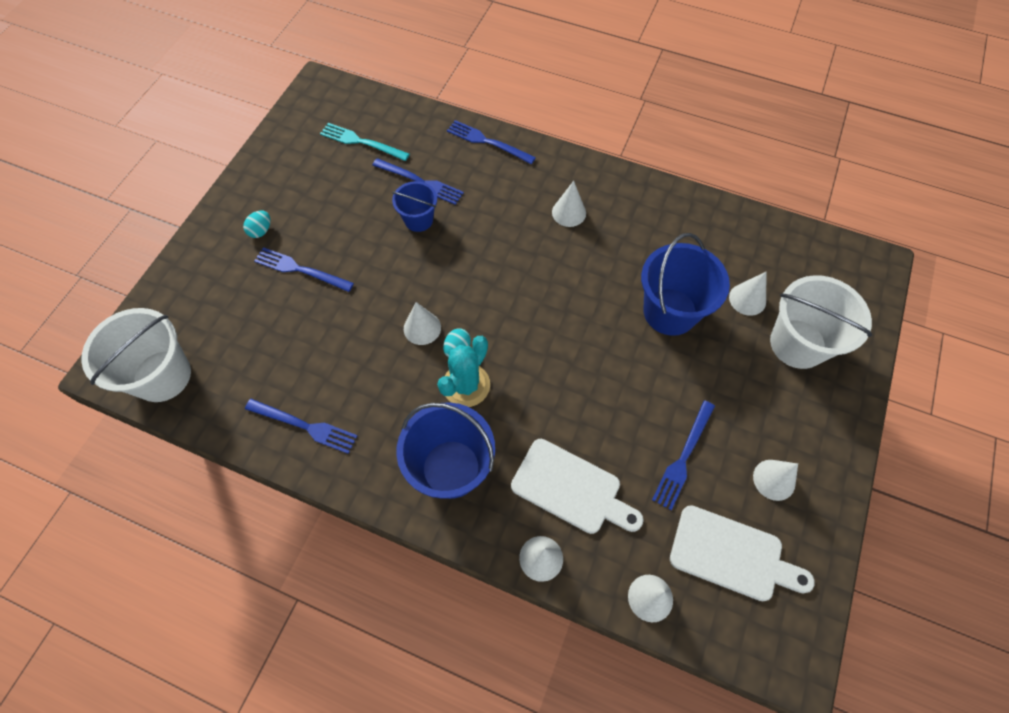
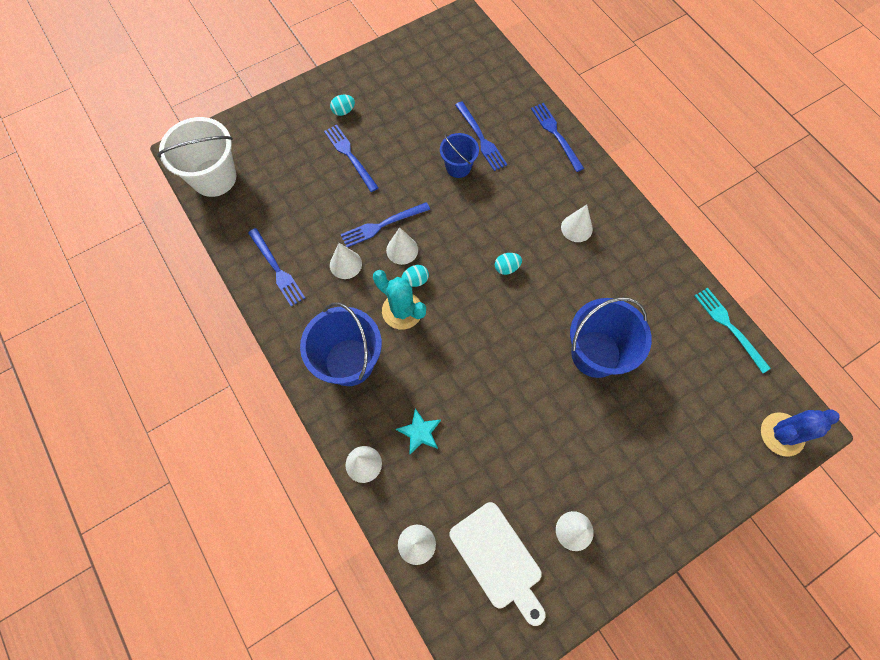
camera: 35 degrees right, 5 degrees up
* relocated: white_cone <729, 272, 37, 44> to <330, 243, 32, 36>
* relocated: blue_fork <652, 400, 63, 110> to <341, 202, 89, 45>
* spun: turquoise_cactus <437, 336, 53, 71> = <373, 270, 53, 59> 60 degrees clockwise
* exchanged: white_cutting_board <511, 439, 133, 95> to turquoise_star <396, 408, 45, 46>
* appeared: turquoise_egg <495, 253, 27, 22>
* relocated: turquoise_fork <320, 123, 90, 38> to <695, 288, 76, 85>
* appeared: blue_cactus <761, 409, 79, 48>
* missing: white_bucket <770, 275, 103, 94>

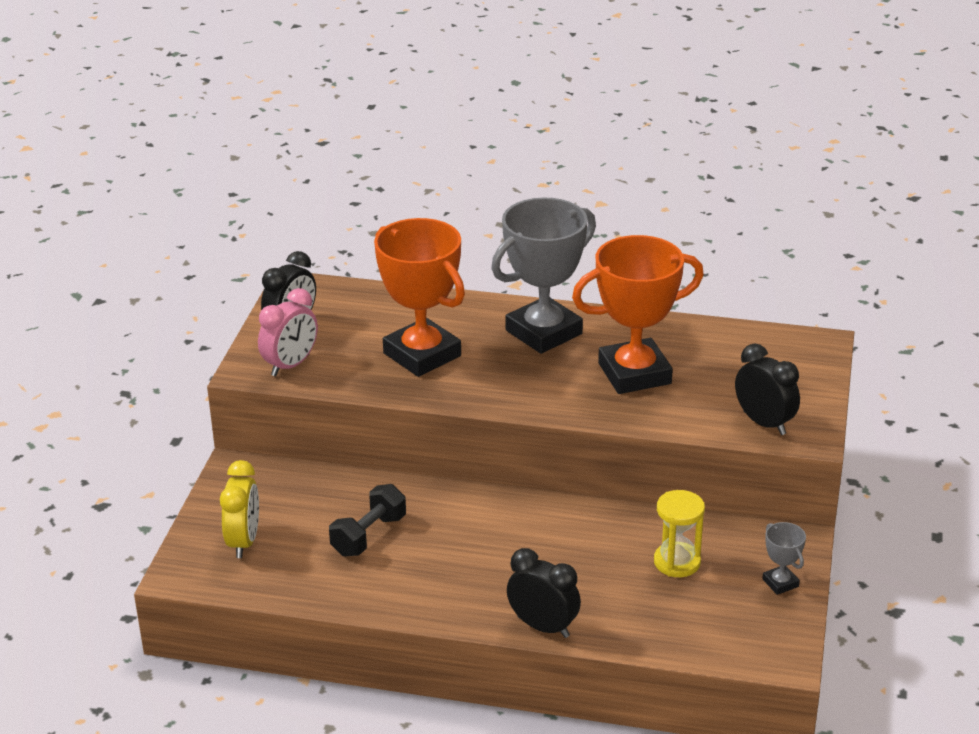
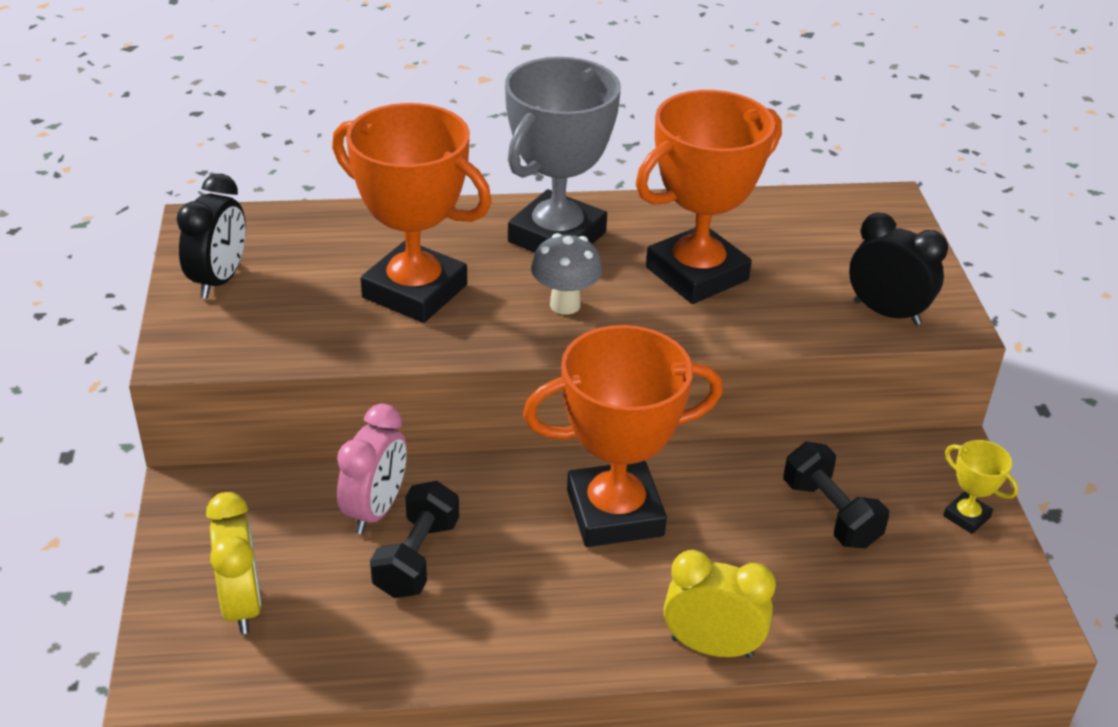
camera: 20 degrees left, 5 degrees up
* relocated: pink_clock <258, 288, 60, 88> to <337, 403, 70, 131>
* appeared: orange_trophy <523, 325, 200, 222>
* appeared: grey_mushroom <531, 233, 72, 82>
* colour: black_clock <507, 548, 74, 90> to yellow_clock <664, 550, 112, 108>
* exchanged: yellow_hourglass <654, 490, 51, 87> to black_dumbbell <783, 442, 106, 107>
* colour: grey_trophy <762, 522, 44, 73> to yellow_trophy <943, 440, 75, 94>

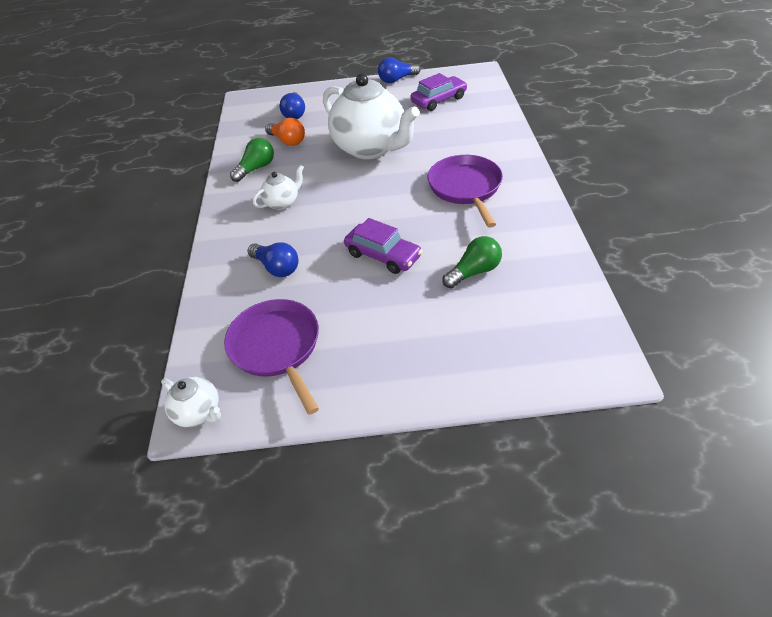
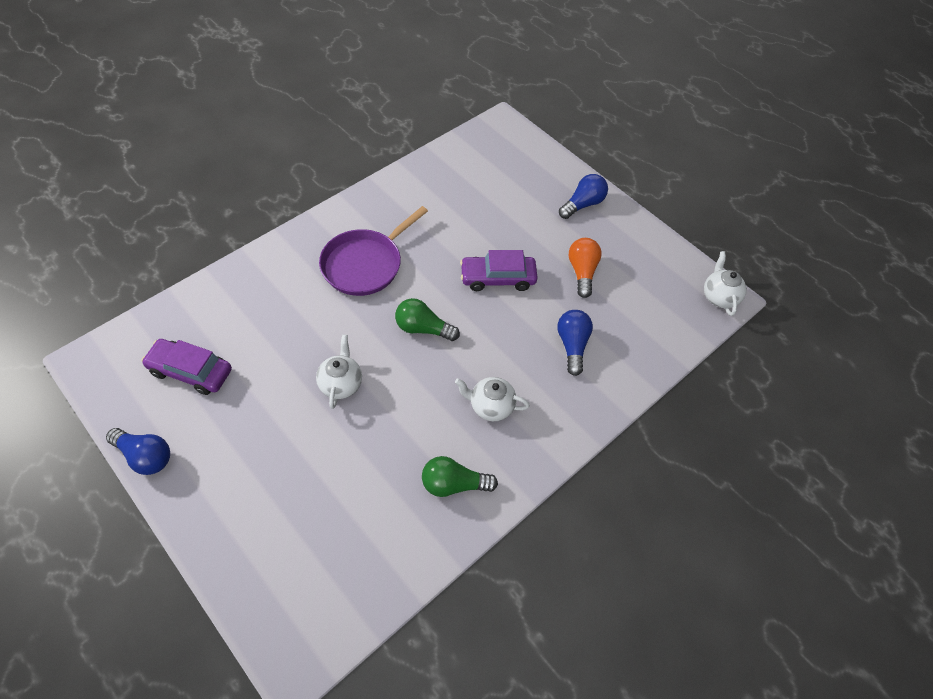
camera: 135 degrees left, 10 degrees up
* size: white_teapot <323, 74, 97, 85> = <316, 334, 46, 75> x0.45
* relocated: green_light_bulb <443, 236, 59, 52> to <395, 298, 65, 43>
* spun: purple_car <344, 218, 78, 56> = <460, 250, 78, 41> 90 degrees counterclockwise
* relocated: blue_light_bulb <279, 92, 26, 27> to <559, 174, 49, 45>
* relocated: orange_light_bulb <265, 118, 40, 28> to <569, 238, 33, 60>
* missing: purple_pan <224, 299, 95, 116>

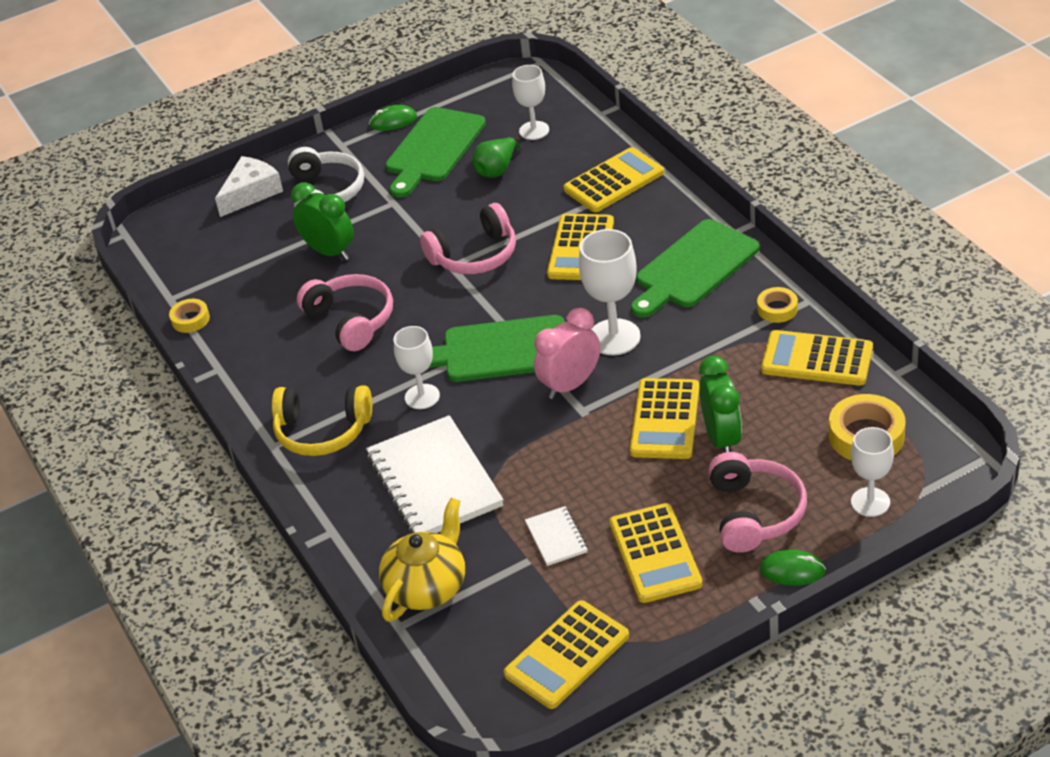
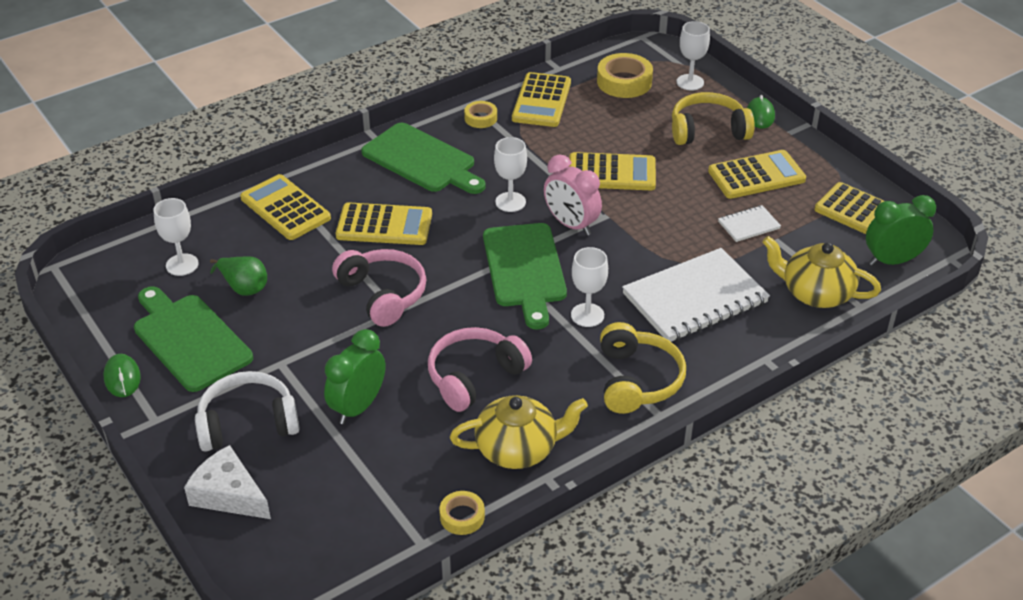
camera: 100 degrees left, 0 degrees up
* spun: green_cutting_board <386, 107, 100, 91> = <134, 286, 119, 106> 150 degrees counterclockwise
* appeared: yellow_teapot <450, 395, 138, 74>
* size: white_goblet <579, 229, 62, 126> = <494, 137, 33, 75> x0.66
* colour: pink_headphones <709, 452, 98, 101> to yellow_headphones <672, 92, 83, 53>
* relocated: green_clock <699, 356, 43, 97> to <866, 195, 70, 71>

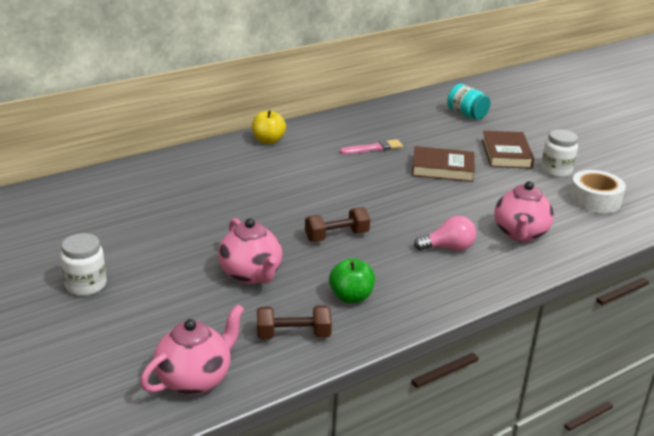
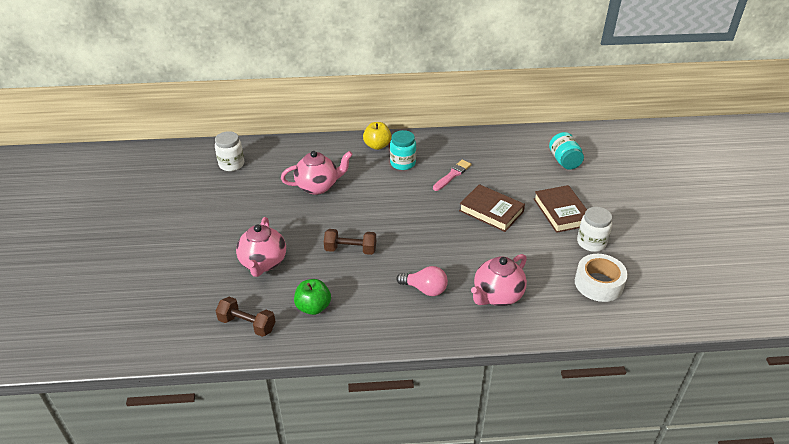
camera: 30 degrees right, 10 degrees up
* relocated: white_jar <60, 233, 47, 63> to <215, 131, 29, 40>
* relocated: pink_teapot <140, 304, 104, 91> to <281, 151, 72, 44>
* appeared: turquoise_jar <390, 130, 26, 40>
* spun: pink_brush <340, 139, 63, 15> = <433, 160, 38, 31> 60 degrees counterclockwise
* spun: brown_book <482, 131, 52, 38> = <534, 185, 53, 48> 45 degrees counterclockwise

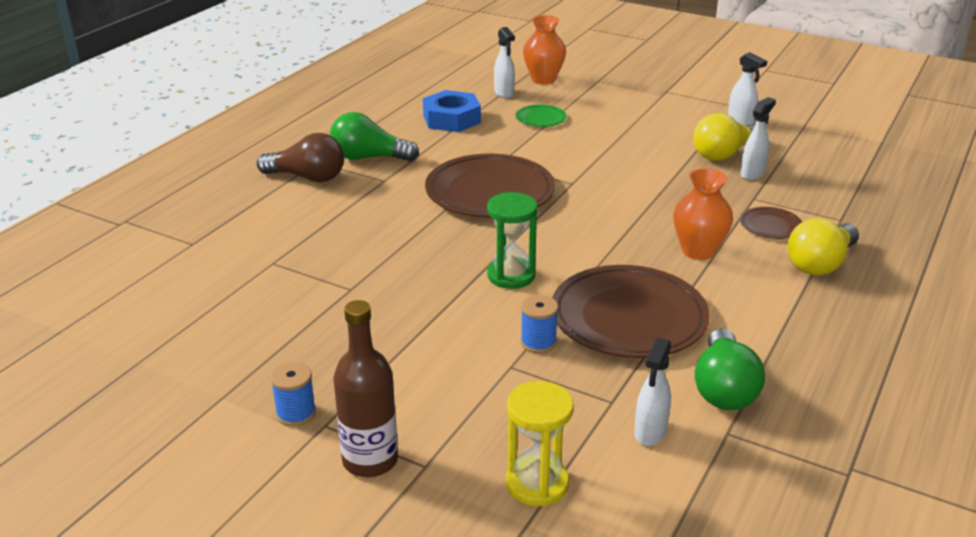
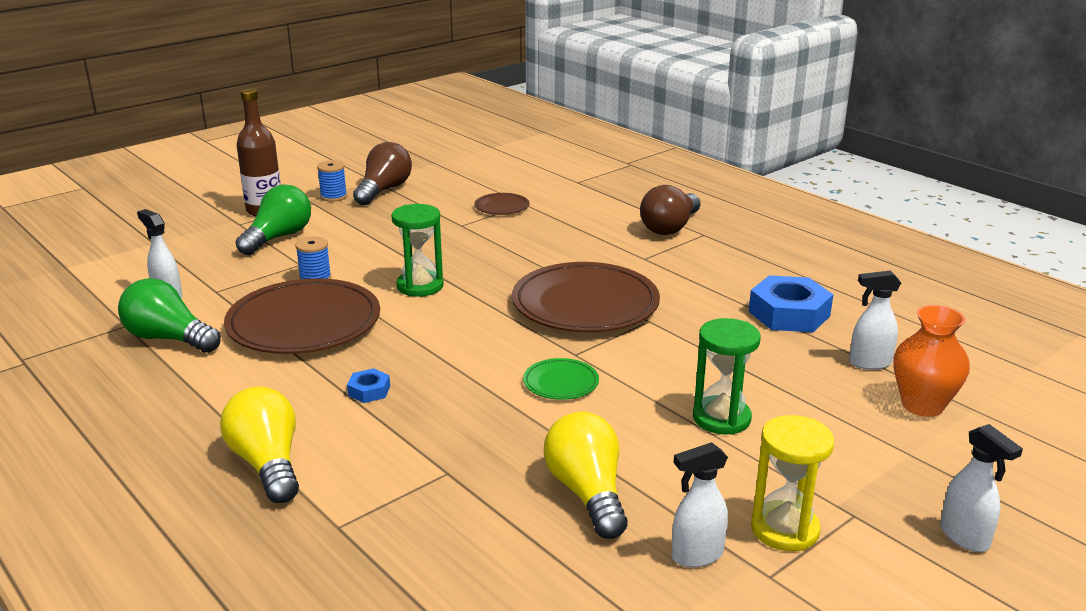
camera: 110 degrees right, 5 degrees down
* relocated: green_light_bulb <330, 112, 89, 50> to <235, 185, 76, 70>
* exchanged: orange_vase <673, 168, 60, 92> to blue_nut <347, 368, 43, 35>
* appeared: brown_light_bulb <353, 142, 59, 63>
* relocated: brown_plate <740, 207, 62, 32> to <474, 193, 56, 22>
* relocated: green_plate <515, 105, 52, 22> to <523, 358, 76, 42>
* appeared: green_hourglass <693, 318, 68, 117>
* relocated: yellow_hourglass <506, 381, 68, 126> to <751, 415, 83, 136>
* relocated: white_spray_bottle <740, 97, 36, 83> to <940, 424, 83, 128>

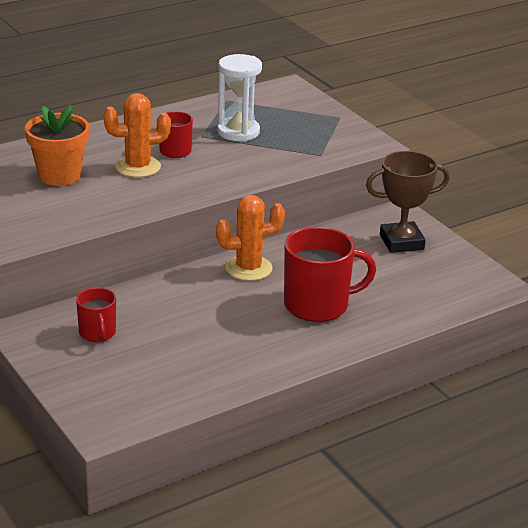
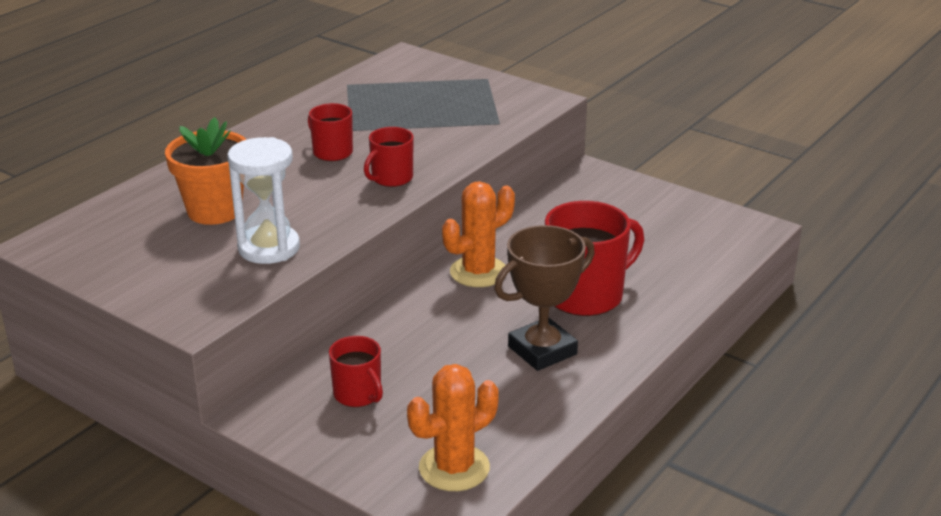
camera: 20 degrees left, 0 degrees up
* relocated: white_hourglass <217, 54, 45, 88> to <227, 137, 73, 127>
* appeared: red_mug <364, 127, 50, 60>
* relocated: orange_cactus <103, 93, 68, 85> to <407, 364, 92, 127>
* relocated: brown_trophy <366, 151, 84, 102> to <494, 225, 101, 146>

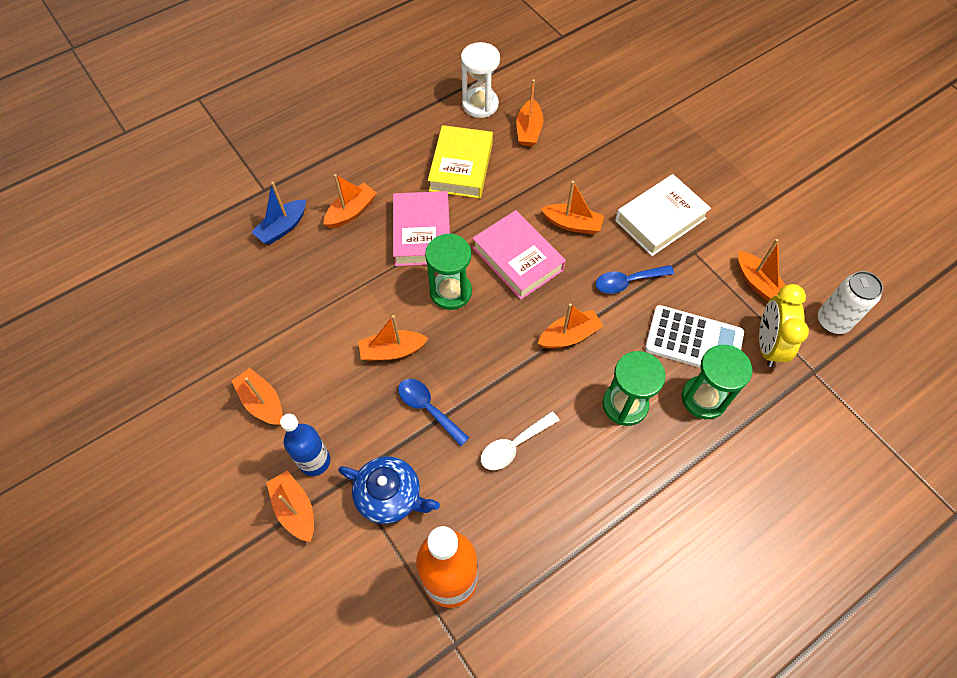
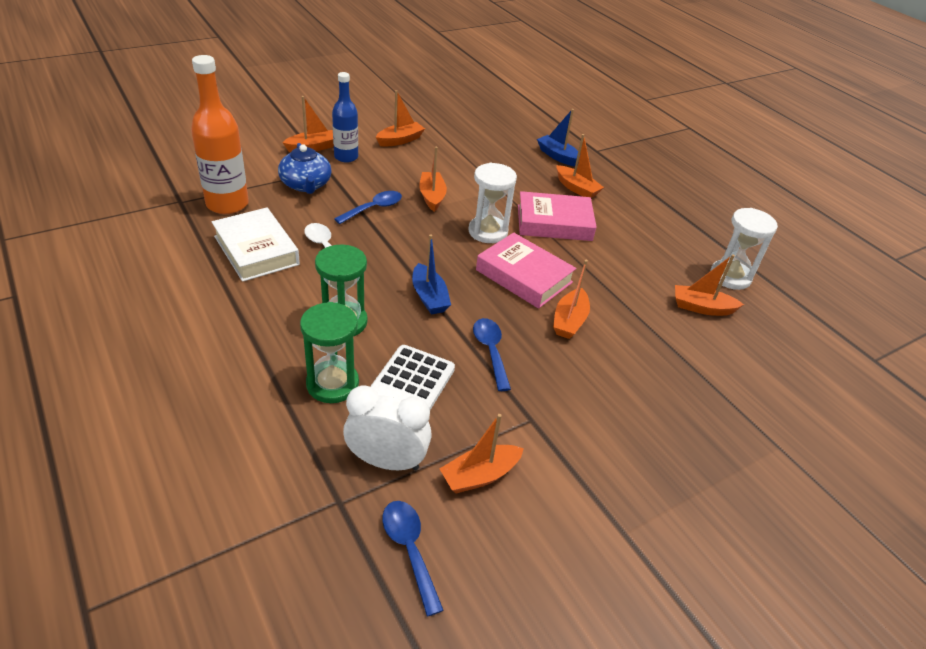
camera: 90 degrees right, 20 degrees down
* relocated: white_book <615, 174, 96, 82> to <212, 207, 88, 75>
* spun: blue_teapot <338, 456, 102, 68> = <278, 143, 54, 51> 45 degrees counterclockwise
* colour: yellow_clock <759, 284, 50, 83> to white_clock <343, 385, 89, 85>
* exchanged: white_can <818, 271, 65, 63> to blue_spoon <382, 501, 62, 116>
* colour: orange_boat <538, 303, 65, 46> to blue_boat <412, 234, 39, 81>
* colour: green_hourglass <425, 234, 47, 76> to white_hourglass <468, 163, 49, 80>
* spun: pink_book <473, 210, 93, 90> = <476, 232, 100, 77> 75 degrees clockwise
* missing: yellow_book <428, 125, 65, 73>

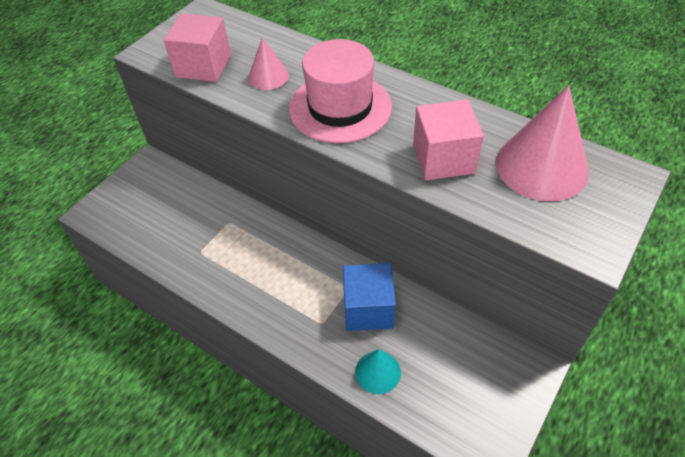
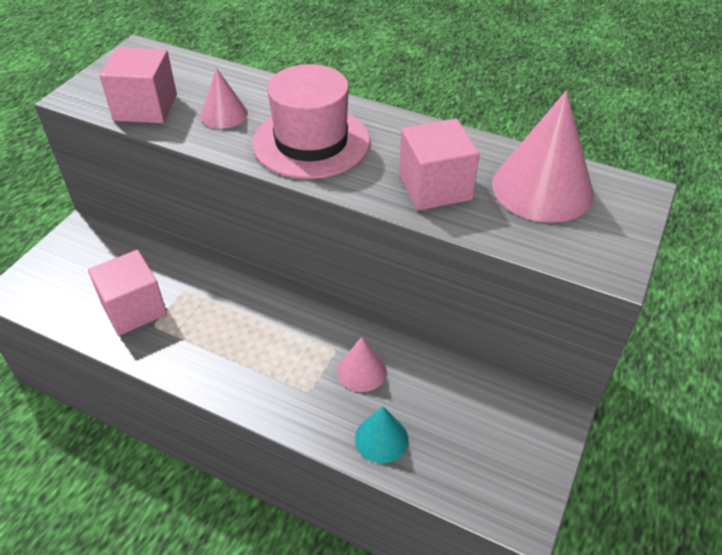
camera: 10 degrees left, 5 degrees down
* appeared: pink_cube <88, 250, 79, 86>
* exchanged: blue_cube <343, 263, 53, 68> to pink_cone <337, 337, 50, 55>

